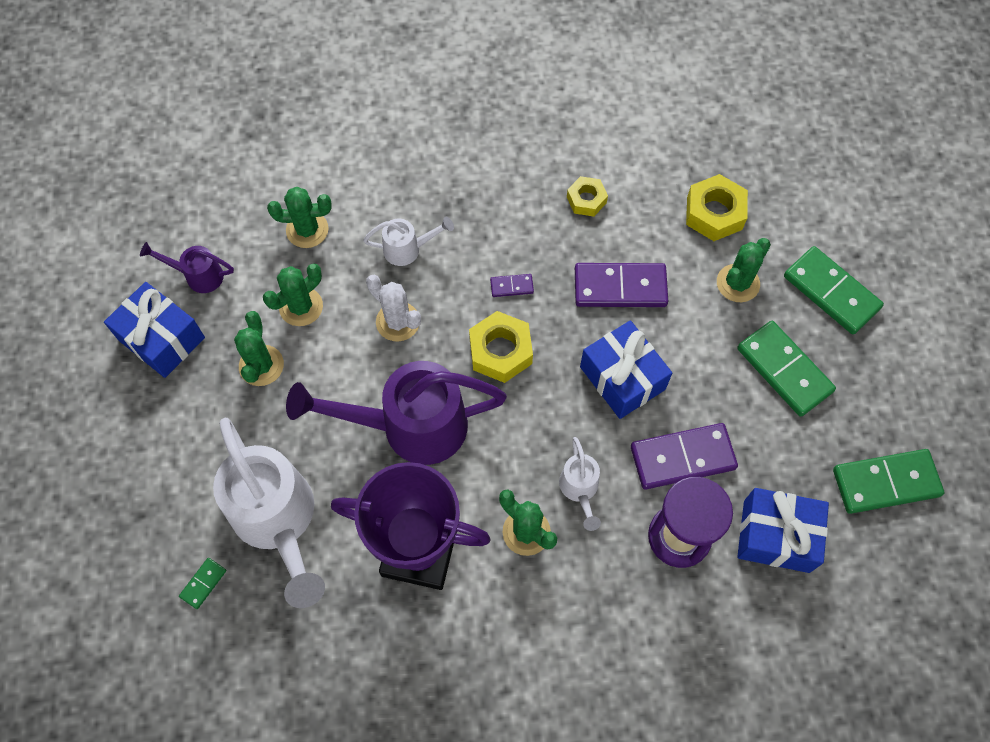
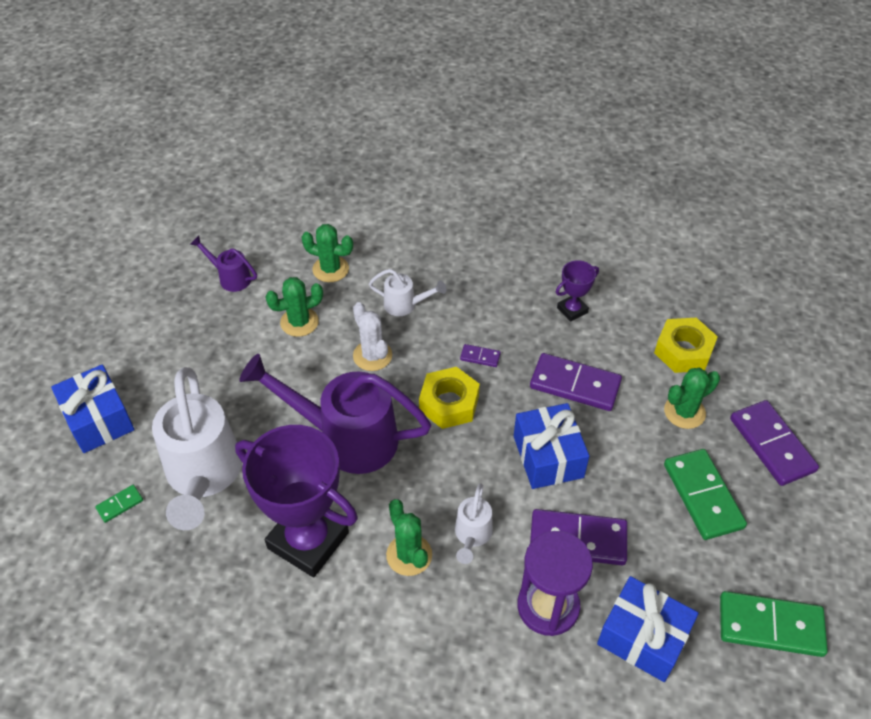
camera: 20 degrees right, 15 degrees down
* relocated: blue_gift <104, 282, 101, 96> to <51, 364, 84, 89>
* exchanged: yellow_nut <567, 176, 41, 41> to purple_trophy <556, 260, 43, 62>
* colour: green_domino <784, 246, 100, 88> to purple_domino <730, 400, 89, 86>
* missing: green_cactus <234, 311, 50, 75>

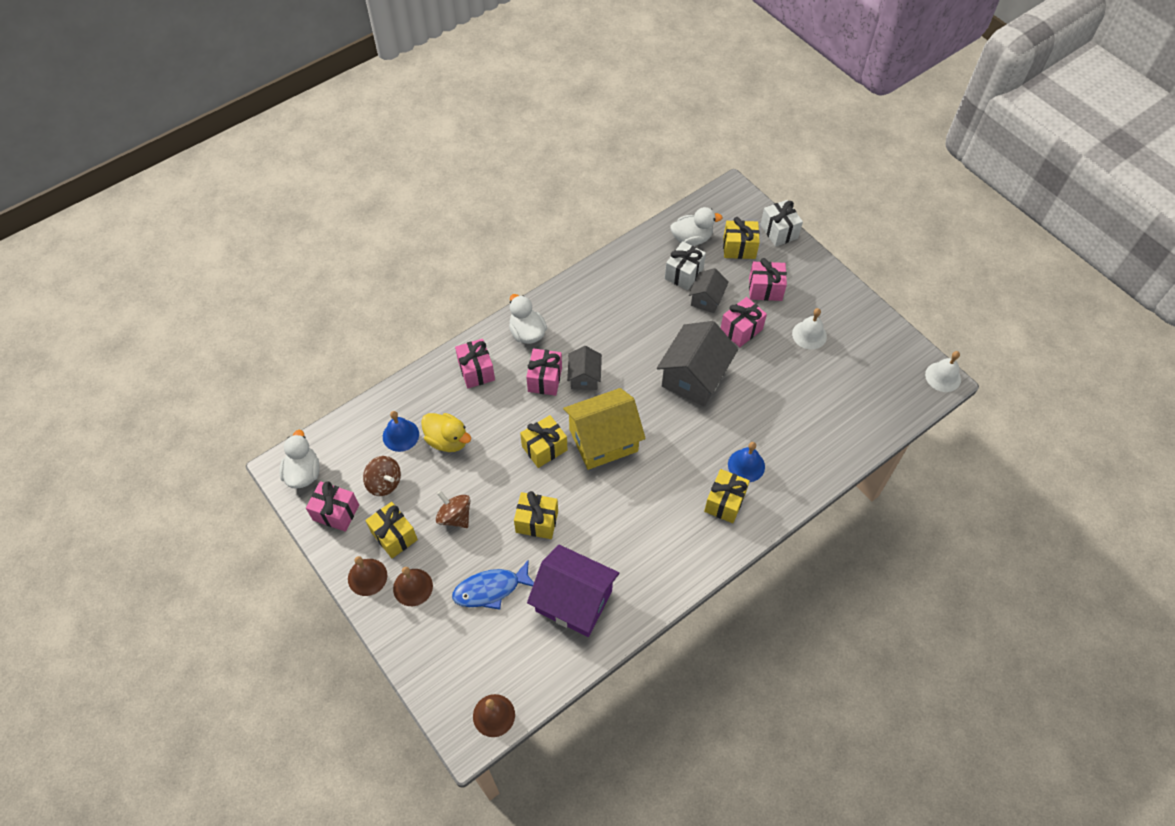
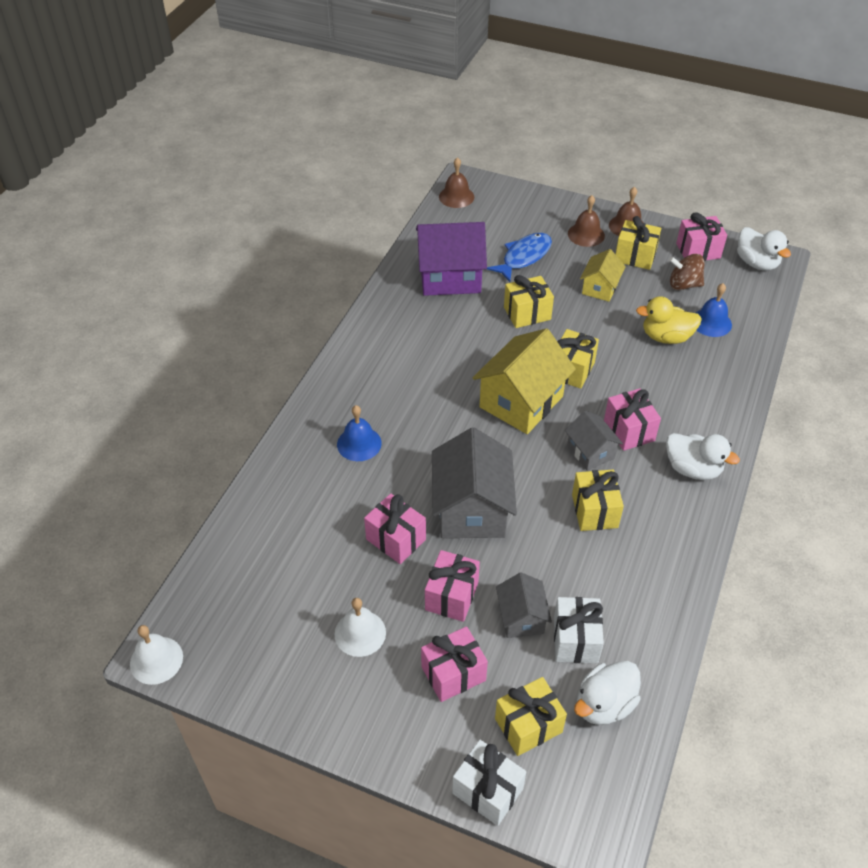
camera: 150 degrees right, 10 degrees down
* relocated: pink_gift <455, 339, 40, 49> to <364, 494, 62, 70>
* relocated: yellow_gift <704, 469, 46, 54> to <572, 470, 52, 61>
* exchanged: brown_spinning_top <436, 491, 34, 37> to yellow_house <580, 249, 46, 53>

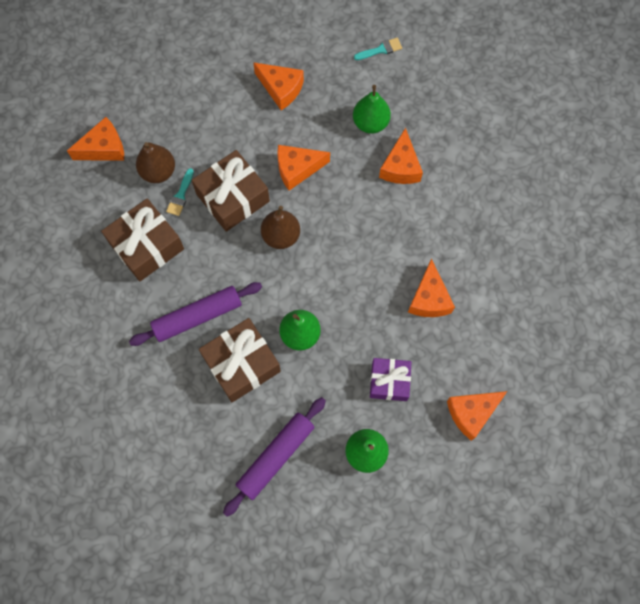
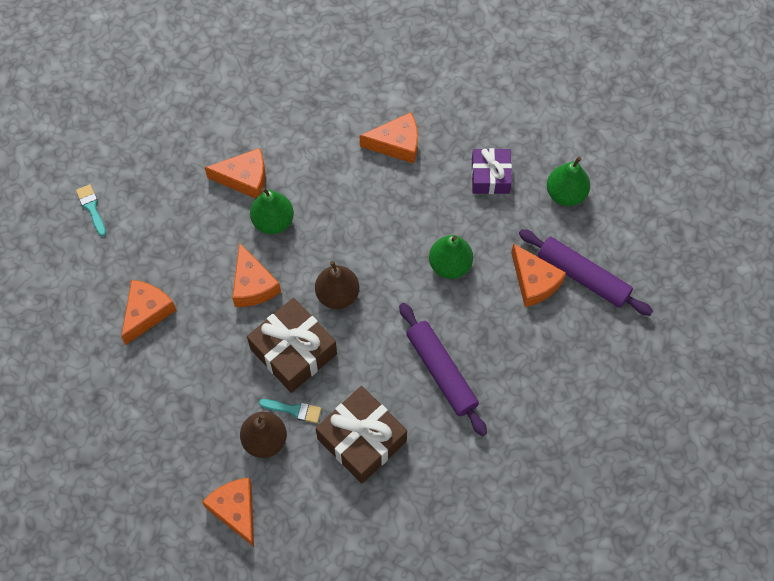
camera: 95 degrees left, 5 degrees down
* relocated: green_pear <353, 85, 38, 48> to <250, 187, 44, 47>
* relocated: orange_cheese <447, 391, 60, 50> to <511, 243, 55, 64>
* missing: brown_gift <199, 318, 82, 84>

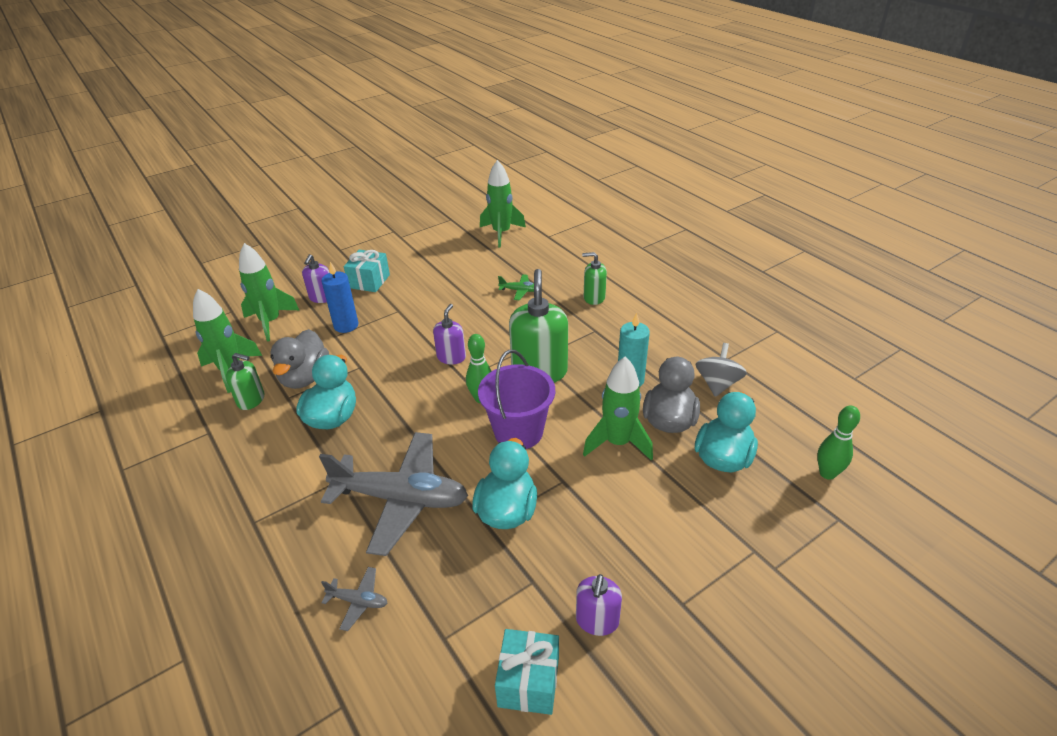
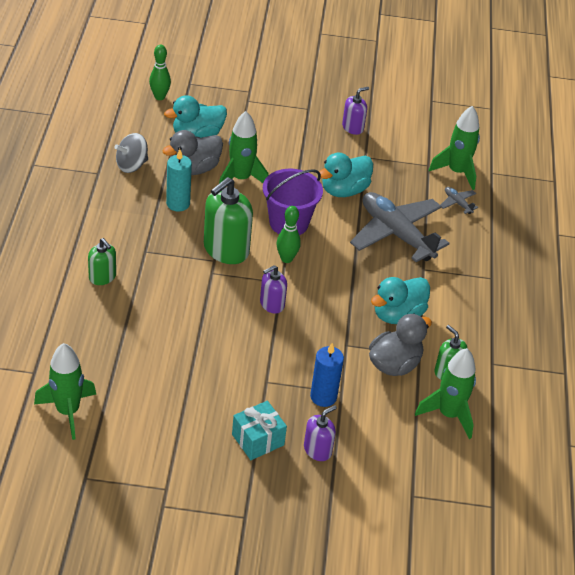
camera: 145 degrees left, 5 degrees up
* relocated: green_rocket <239, 243, 60, 98> to <429, 106, 51, 84>
* missing: turquoise_gift <495, 629, 64, 86>
* missing: green_plane <498, 274, 36, 26>

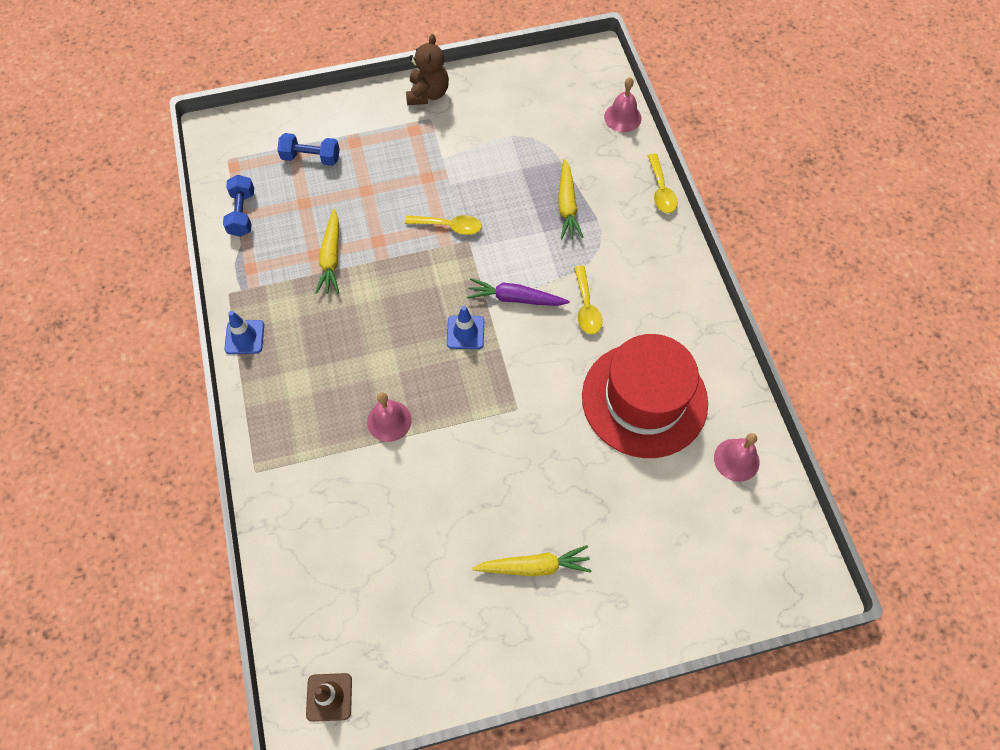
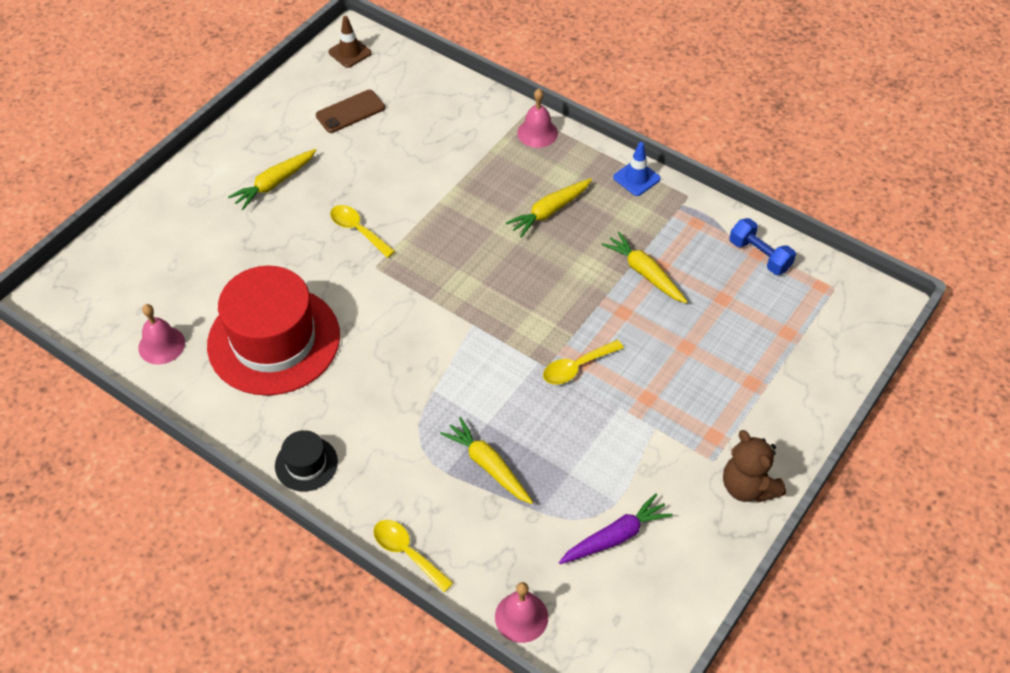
camera: 140 degrees right, 10 degrees down
* appeared: black_hat <275, 430, 63, 62>
* appeared: brown_phone <316, 90, 69, 43>
* relocated: yellow_spoon <574, 266, 29, 68> to <330, 205, 65, 53>
* appeared: yellow_carrot <506, 178, 86, 60>
* relocated: pink_bell <367, 392, 45, 50> to <517, 89, 41, 59>
* relocated: purple_carrot <467, 278, 103, 28> to <559, 493, 114, 71>
* missing: blue_dumbbell <277, 133, 63, 33>
* missing: blue_traffic_cone <447, 306, 37, 43>

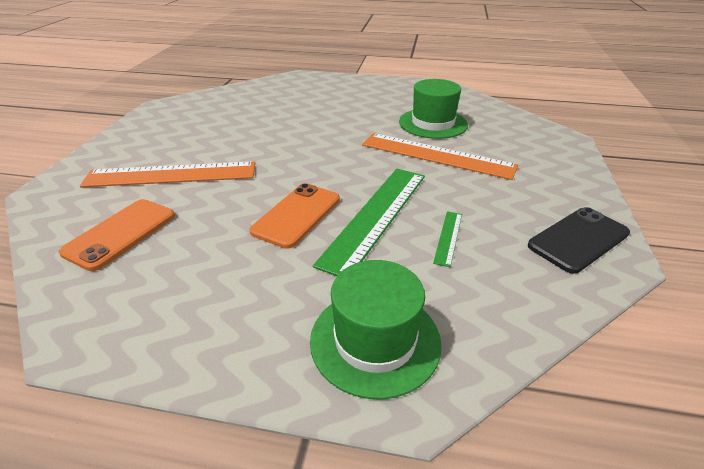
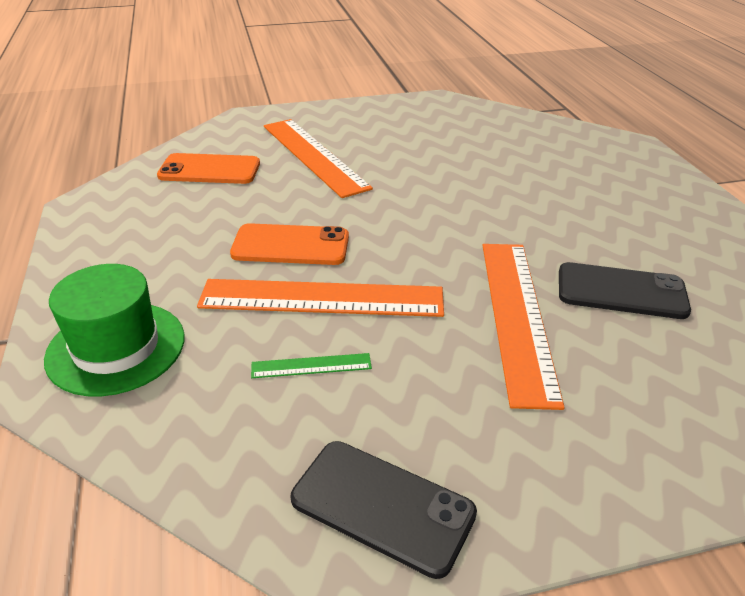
camera: 65 degrees right, 0 degrees up
* colour: green_ruler <313, 169, 112, 107> to orange_ruler <197, 279, 247, 38>
* exchanged: green_hat <399, 79, 69, 60> to black_phone <559, 262, 132, 57>

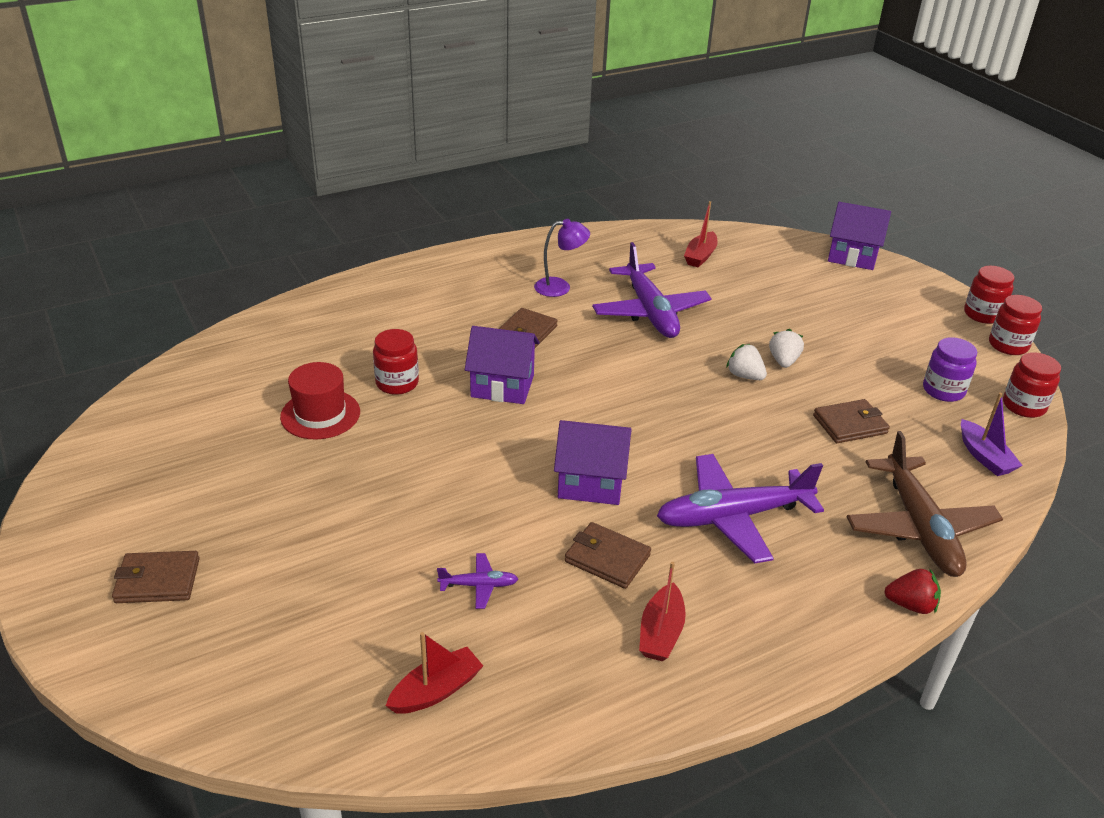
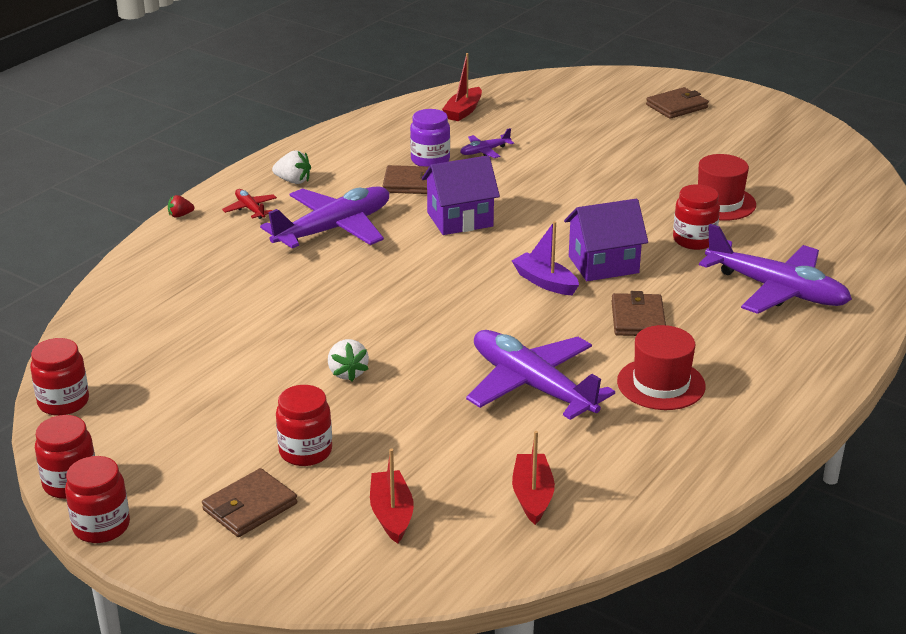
camera: 155 degrees right, 5 degrees down
* size: red_strawberry <884, 569, 57, 45> = <168, 195, 26, 23> x0.65
* relocated: brown_wallet <813, 399, 77, 44> to <202, 468, 95, 69>
* appeared: red_plane <222, 189, 55, 30>
* relocated: white_strawberry <726, 344, 41, 36> to <272, 151, 39, 33>
* appeared: red_jar <276, 385, 56, 81>
* relocated: red_boat <639, 562, 47, 99> to <370, 449, 44, 95>
* relocated: purple_jar <923, 337, 54, 65> to <410, 109, 40, 58>
* relocated: purple_boat <961, 393, 62, 83> to <512, 221, 67, 74>
* exchanged: purple_lamp <534, 219, 56, 78> to red_hat <617, 325, 89, 85>
* appeared: purple_plane <699, 224, 153, 90>
* missing: purple_house <828, 202, 63, 68>
* missing: brown_plane <847, 431, 156, 146>

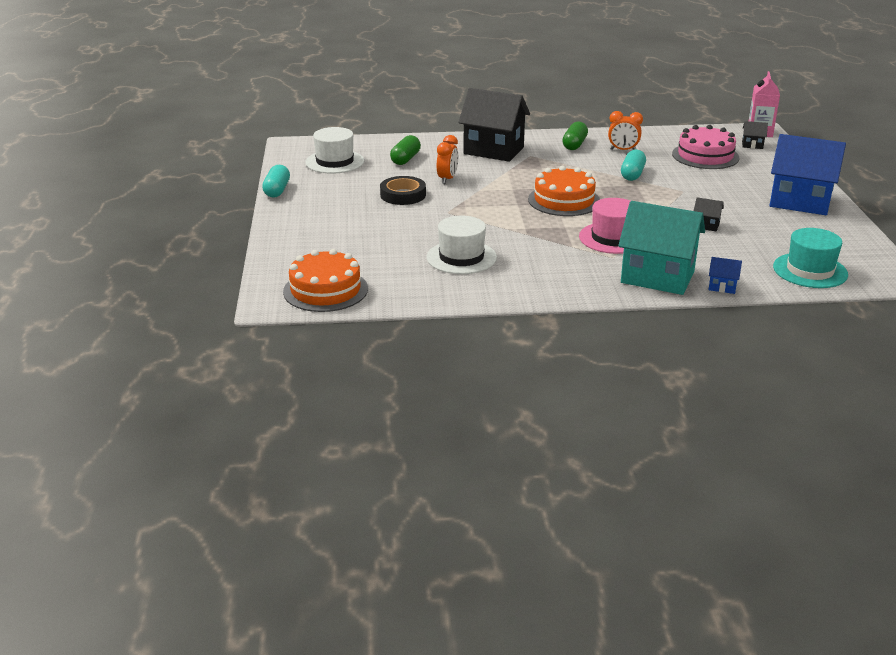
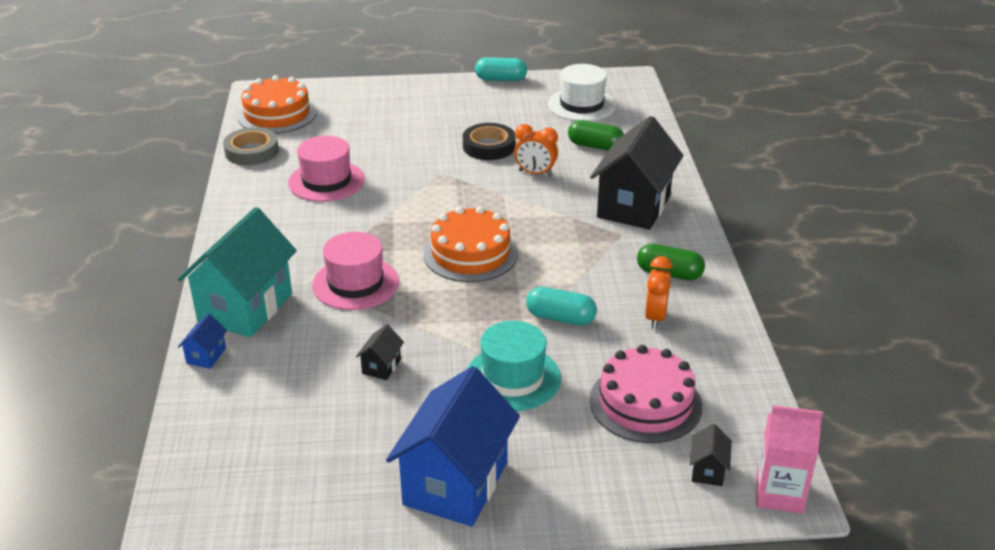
camera: 90 degrees right, 5 degrees up
* appeared: grey_tape <223, 127, 56, 38>
* colour: white_hat <426, 216, 71, 58> to pink_hat <288, 136, 77, 66>
* relocated: turquoise_hat <773, 228, 75, 60> to <467, 321, 94, 90>

